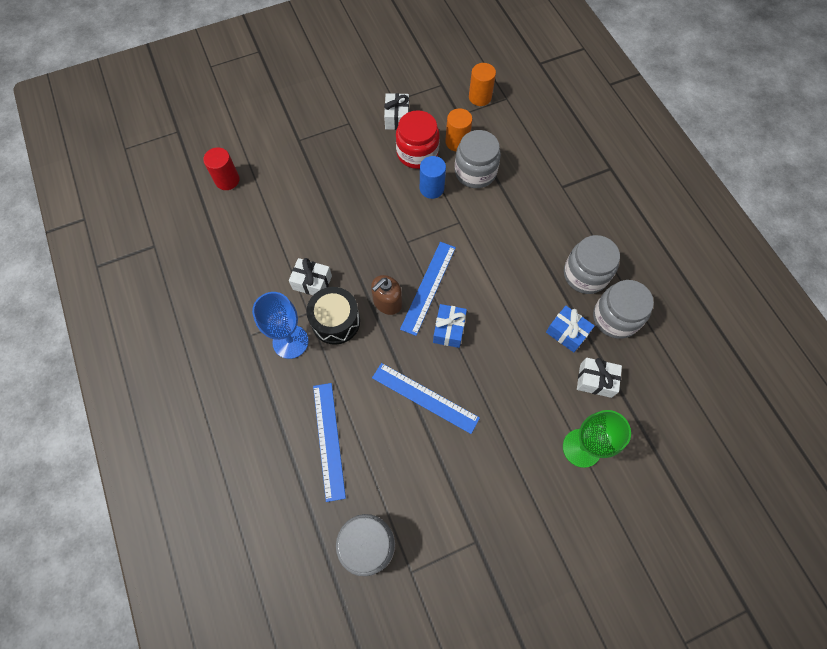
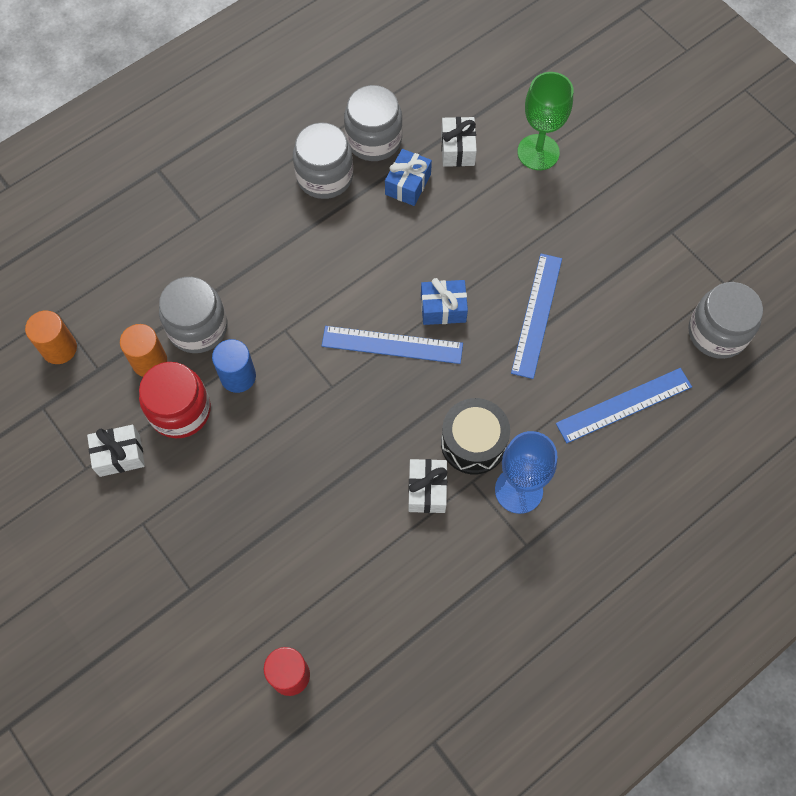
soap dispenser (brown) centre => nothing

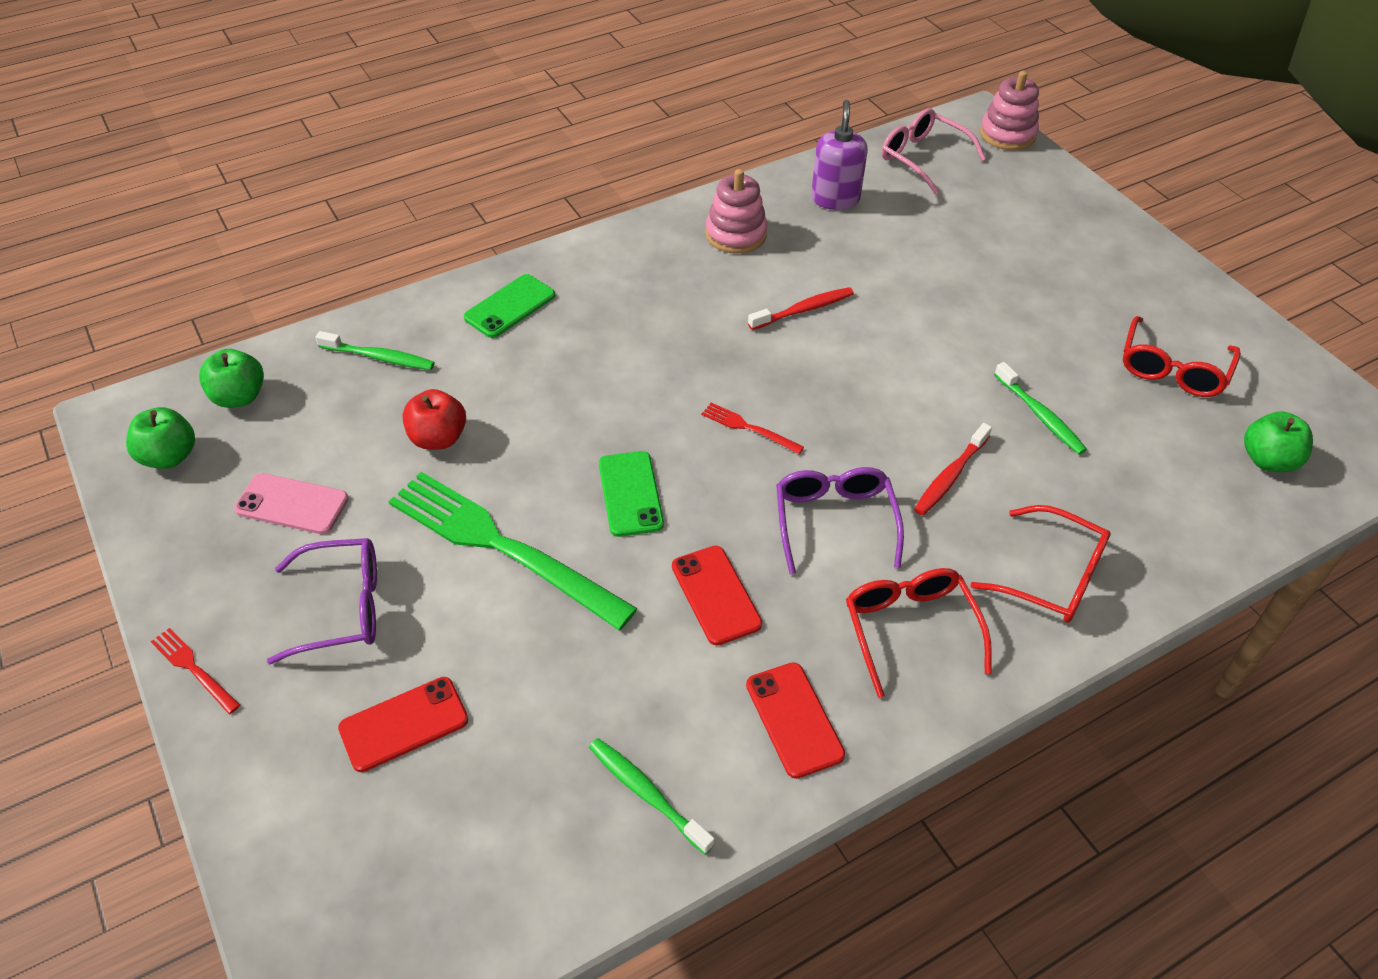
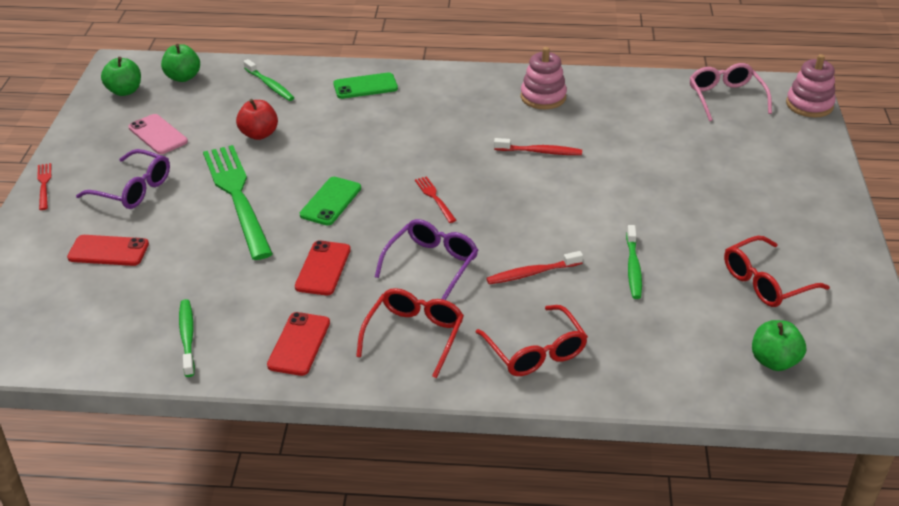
soap dispenser (purple) top centre => nothing

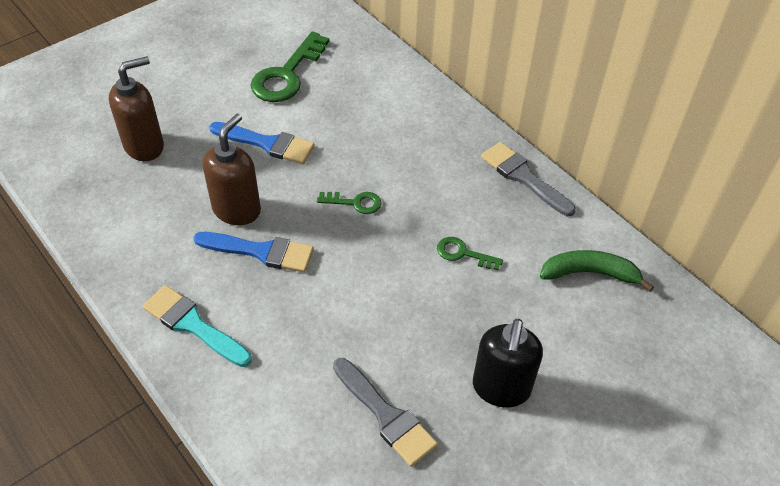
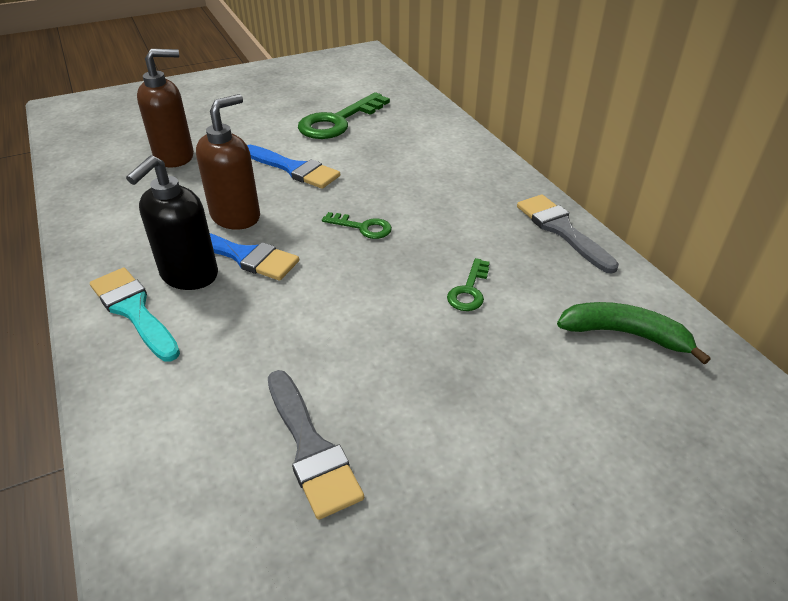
key (green) (3rd from left) centre, 105 degrees counterclockwise
soap dispenser (black) bottom centre => soap dispenser (black) middle left, moved

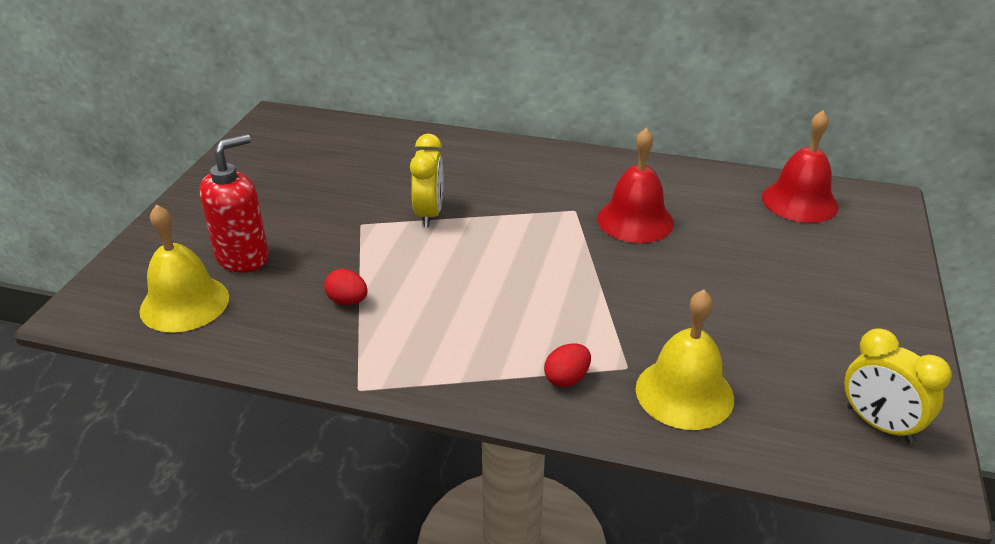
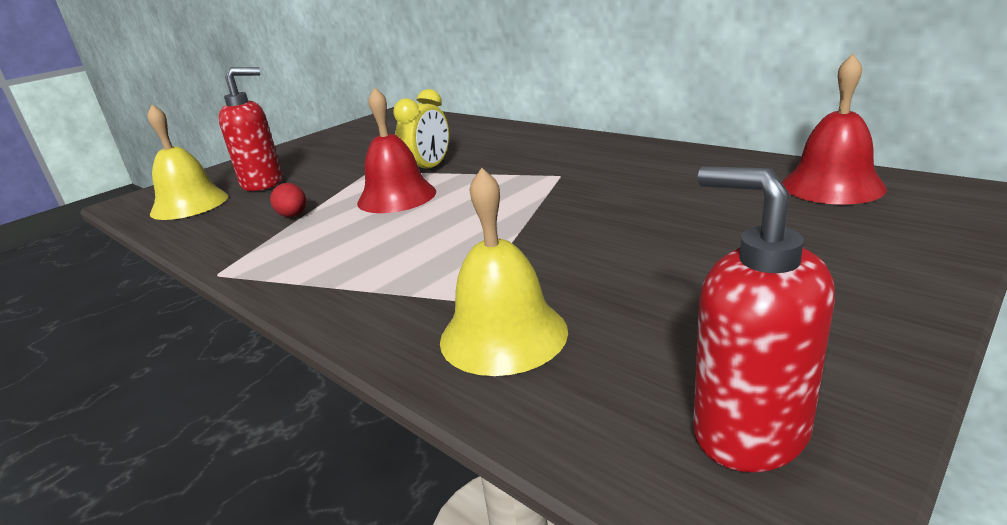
egg (red) (2nd from left) bottom centre => nothing
bell (red) (1st from left) centre => bell (red) (1st from left) top centre, moved
clock (yellow) (2nd from left) bottom right => soap dispenser (red) (2nd from left) middle right

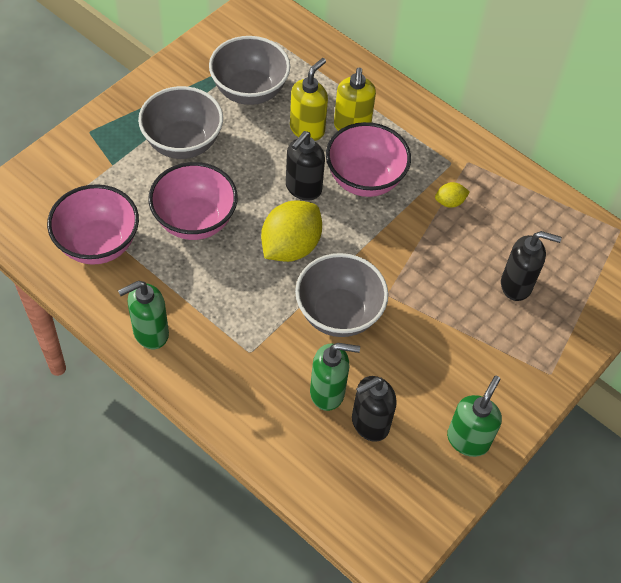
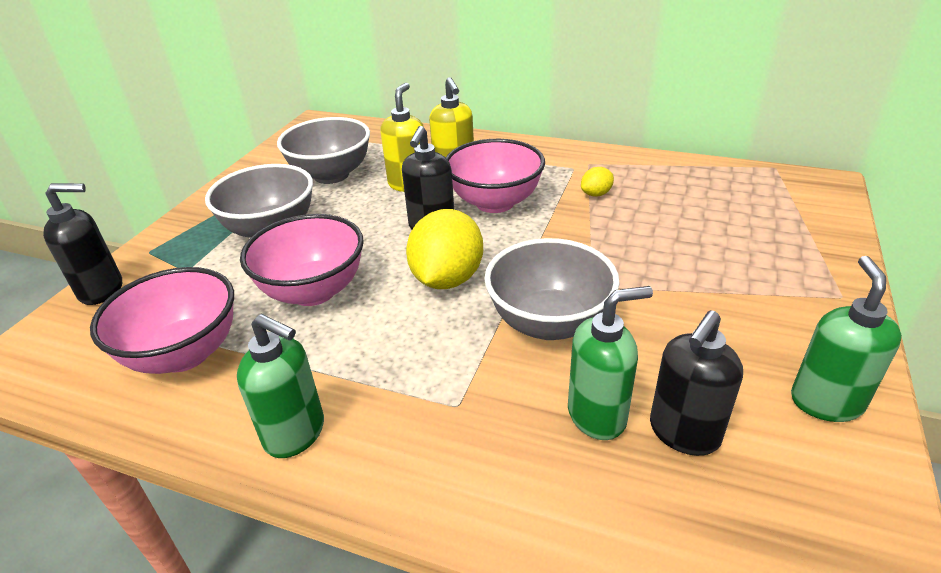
soap dispenser (green) (1st from left) middle left => soap dispenser (green) (1st from left) bottom left, 105 degrees counterclockwise
soap dispenser (black) (3rd from left in the first image) middle right => soap dispenser (black) (1st from left) middle left, moved

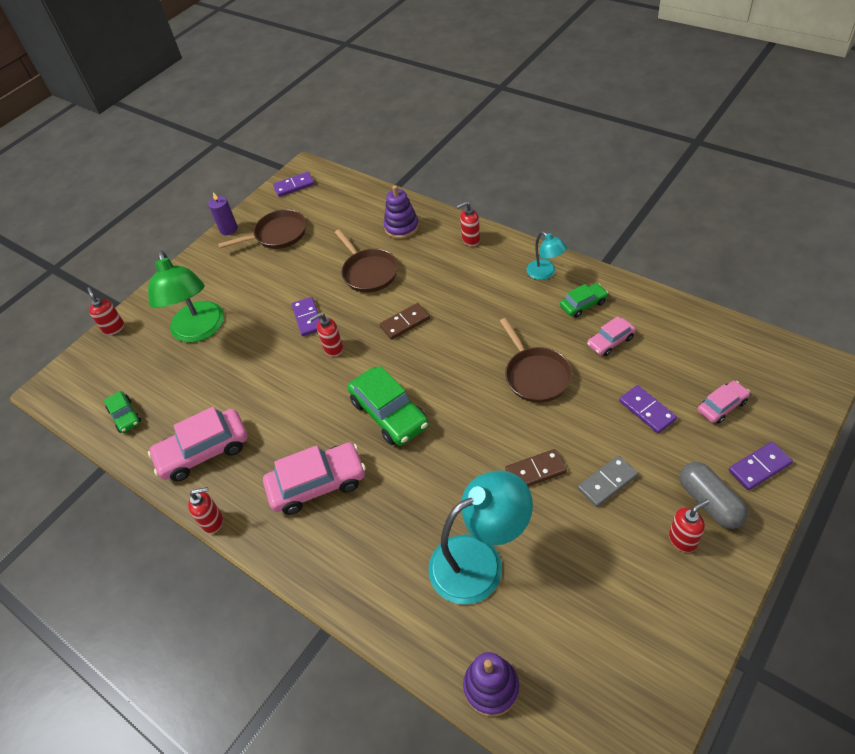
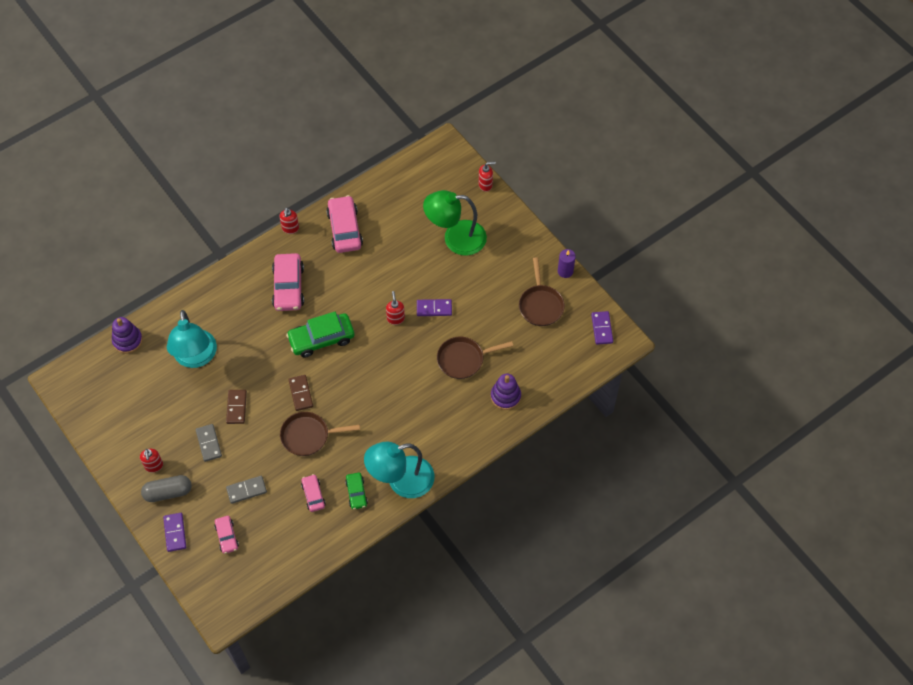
car (green) (1st from left) middle left => nothing
domino (brown) (1st from left in the first image) centre => domino (brown) (2nd from left) middle left, moved
soap dispenser (red) (4th from left) top centre => nothing
lamp (turquoise) (2nd from left) centre => lamp (turquoise) (2nd from left) bottom centre, x1.93
domino (purple) (3rd from left) middle right => domino (grey) (2nd from left) bottom left

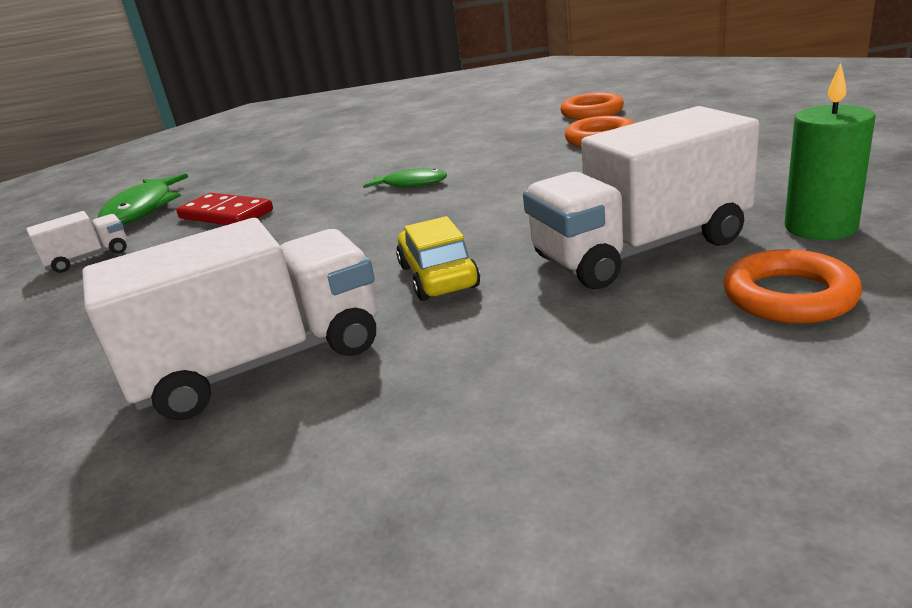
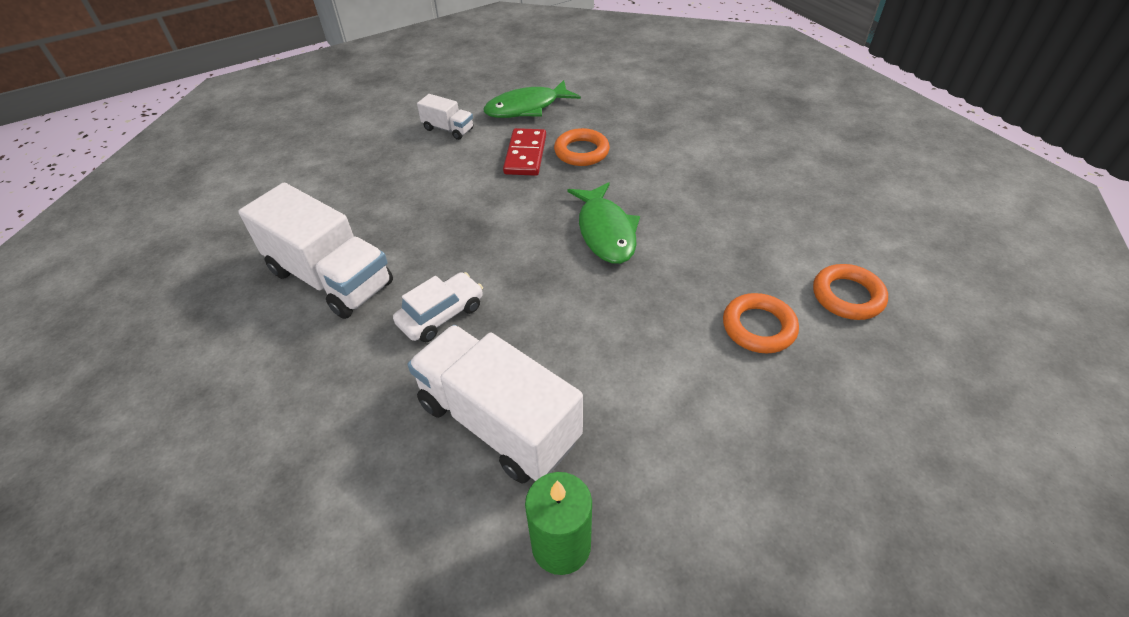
fish (green) (2nd from left) top centre => fish (green) (2nd from left) centre, x1.71
car (yellow) centre => car (white) centre
ring (orange) (3rd from left in the first image) middle right => ring (orange) (1st from left) top centre, moved

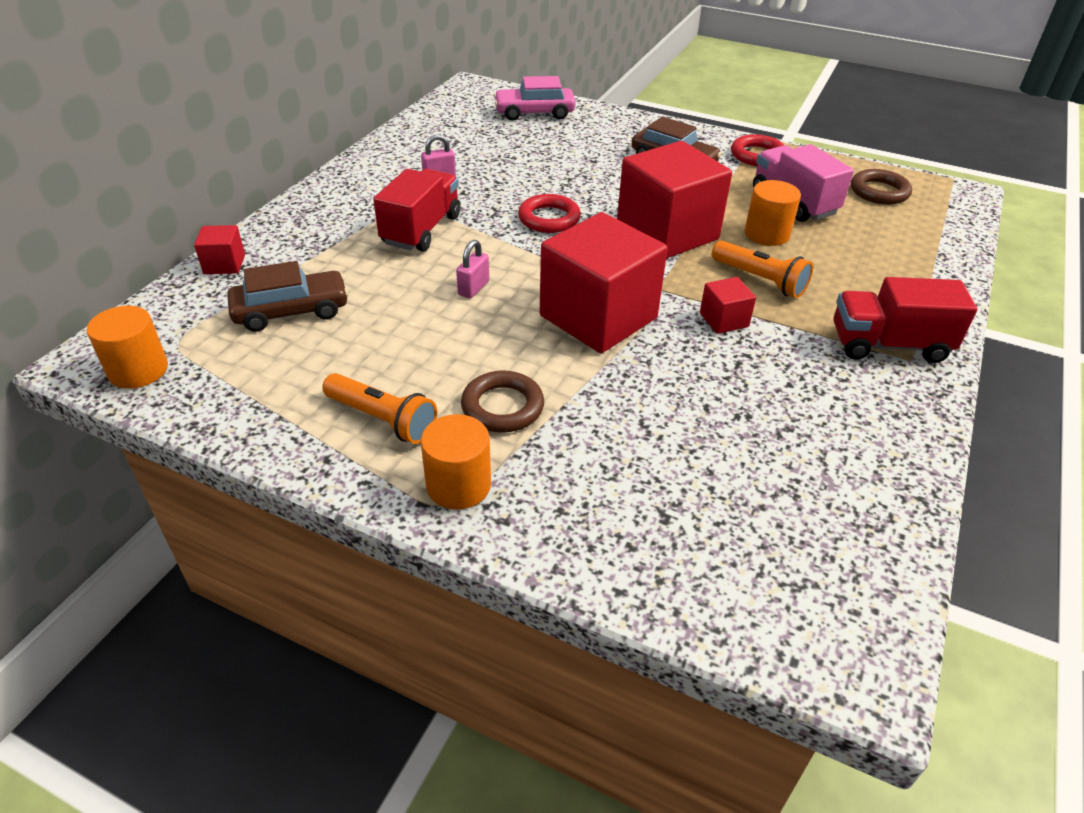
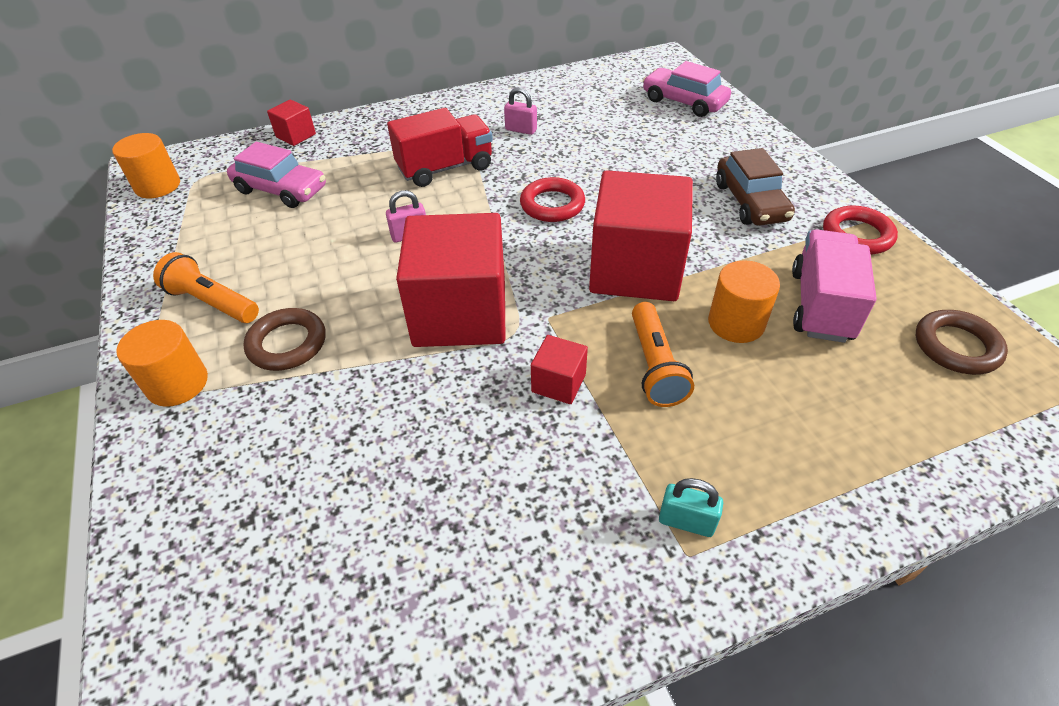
car (brown) (1st from left) middle left => car (pink) (1st from left) top left
flashlight (orange) (1st from left) centre => flashlight (orange) (1st from left) middle left, 135 degrees clockwise
truck (red) (2nd from left) middle right => padlock (turquoise) bottom centre

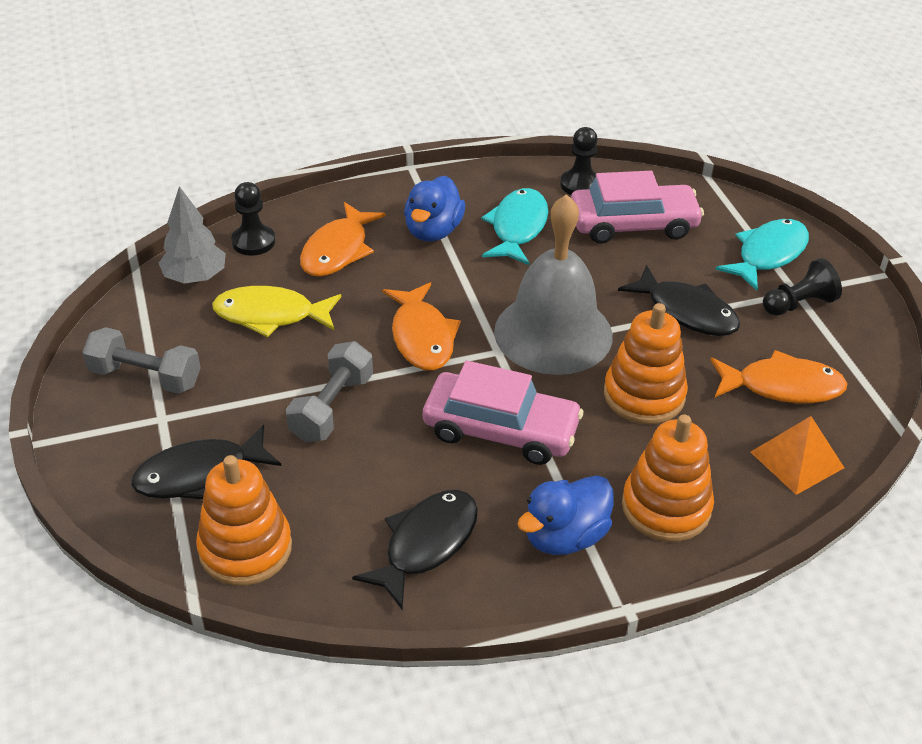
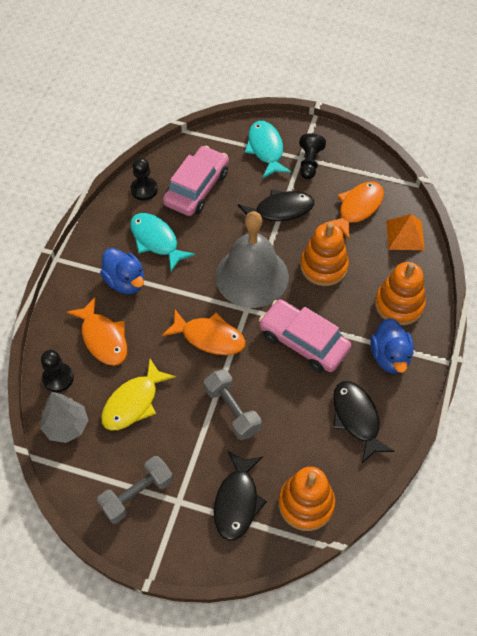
car (pink) (1st from left in the first image) centre => car (pink) (2nd from left) centre, 105 degrees counterclockwise

